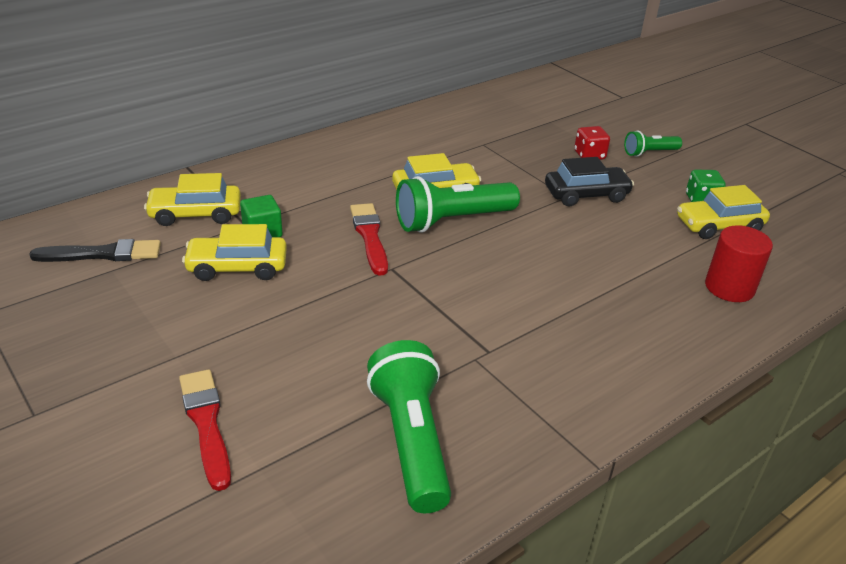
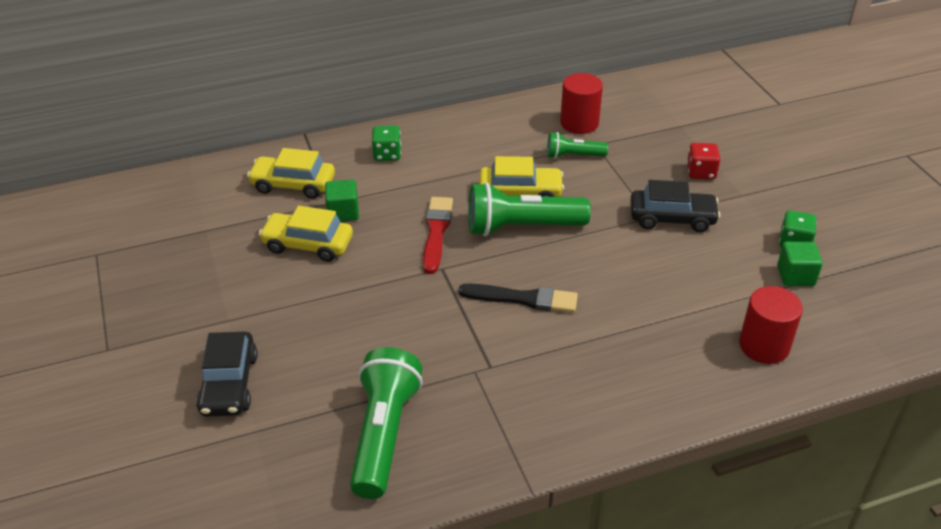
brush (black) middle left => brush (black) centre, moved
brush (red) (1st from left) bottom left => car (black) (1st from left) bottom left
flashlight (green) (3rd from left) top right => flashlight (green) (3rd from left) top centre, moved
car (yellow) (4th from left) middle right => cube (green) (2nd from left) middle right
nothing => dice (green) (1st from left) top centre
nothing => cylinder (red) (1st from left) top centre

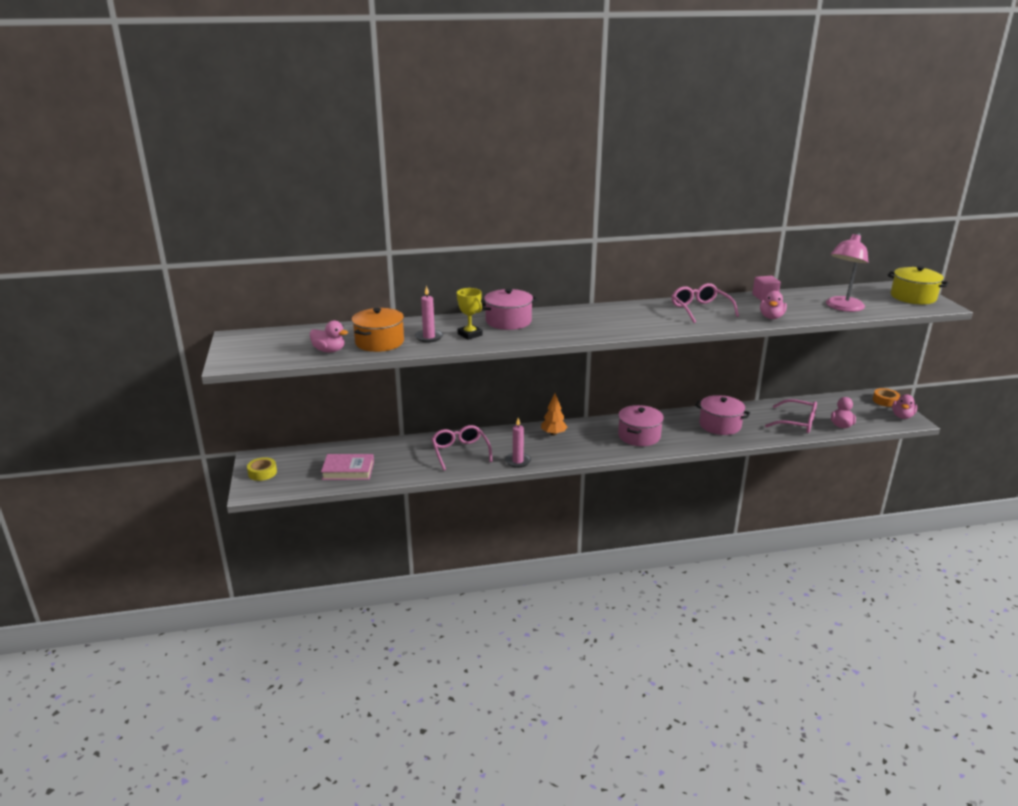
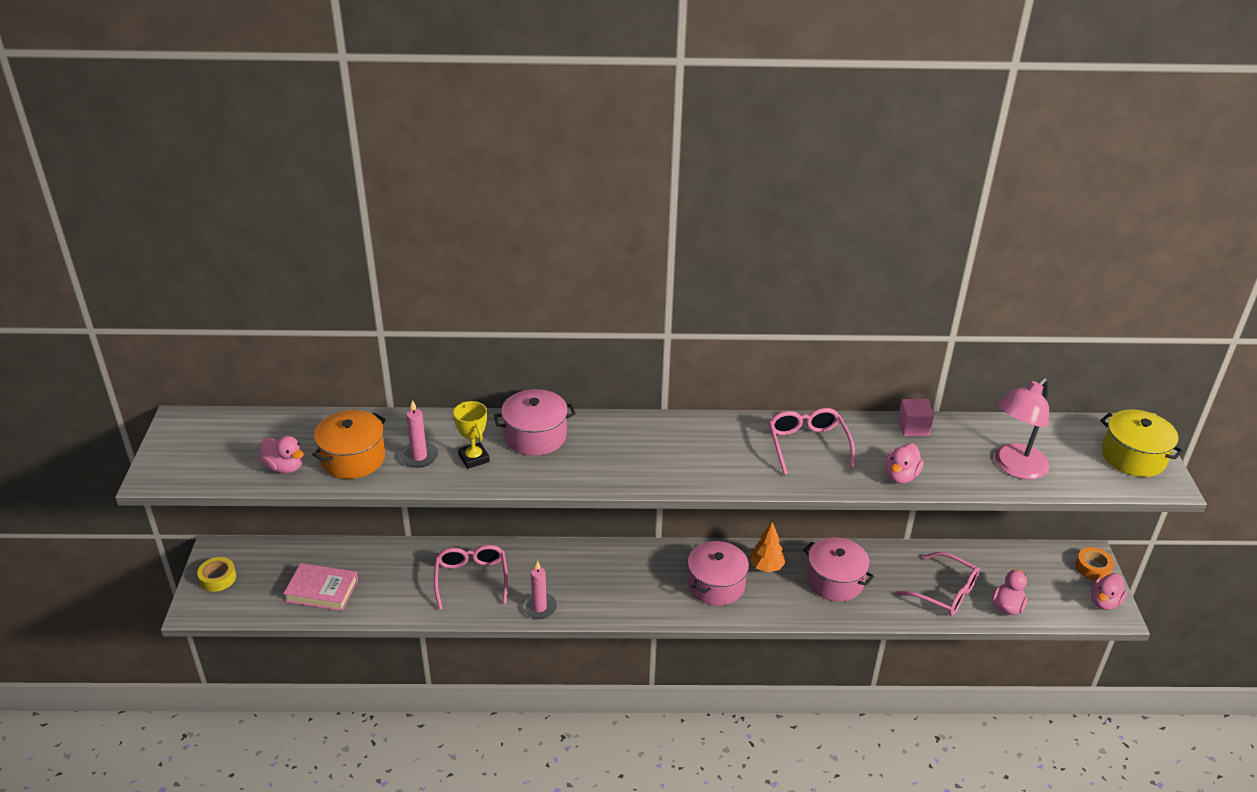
tree (orange) centre => tree (orange) bottom centre, moved

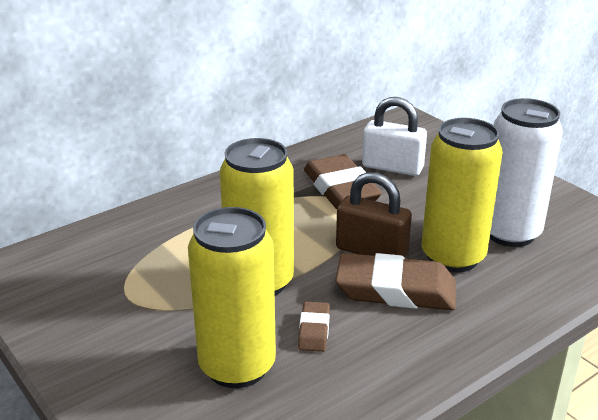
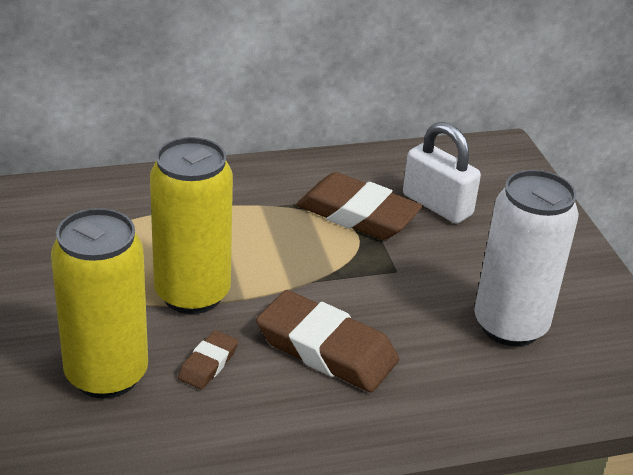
eraser (brown) (2nd from left in the first image) centre => eraser (brown) (3rd from left) centre, 60 degrees counterclockwise
padlock (brown) centre => nothing
can (yellow) (3rd from left) middle right => nothing

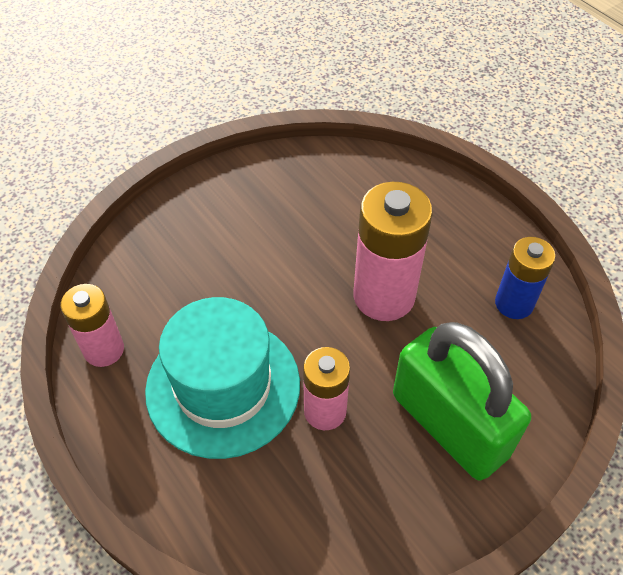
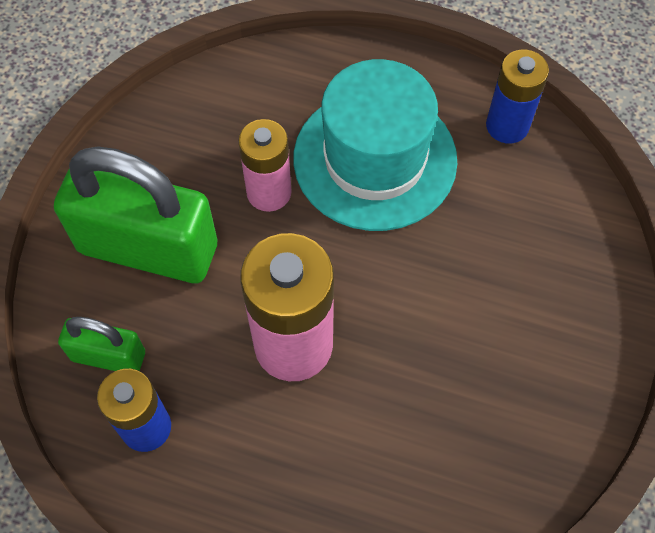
battery (pink) (1st from left) middle left => battery (blue) (2nd from left) top right
nothing => padlock (green) (1st from left) middle left

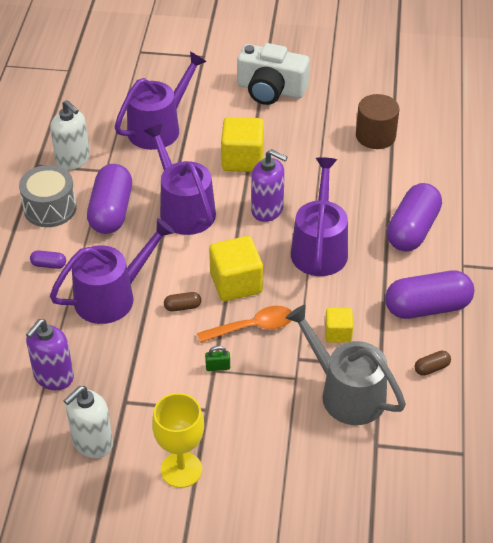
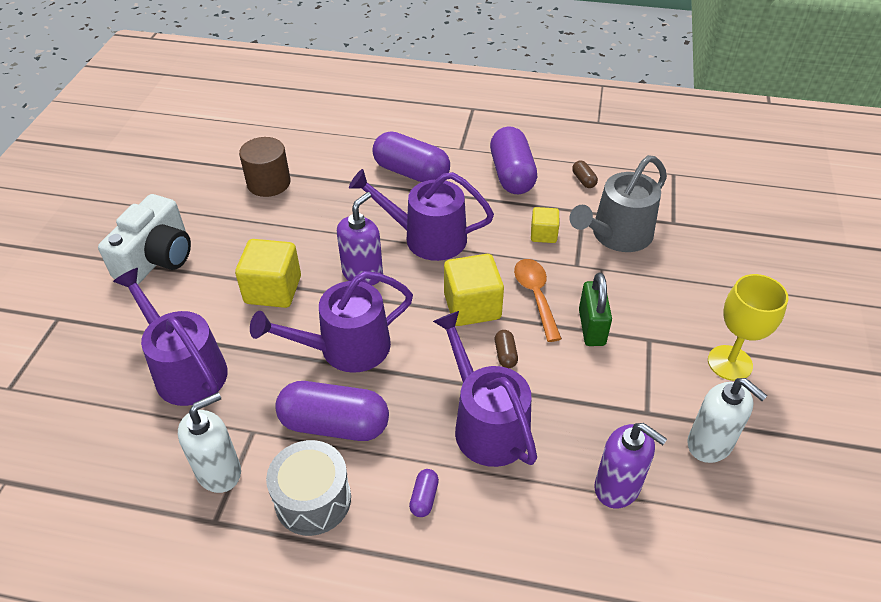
padlock (green) centre => padlock (green) middle right, x1.98

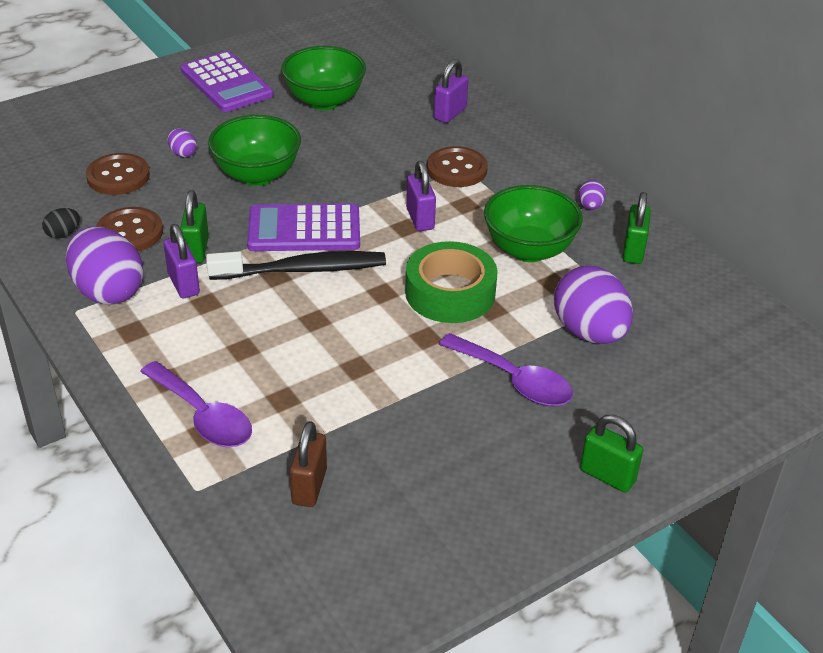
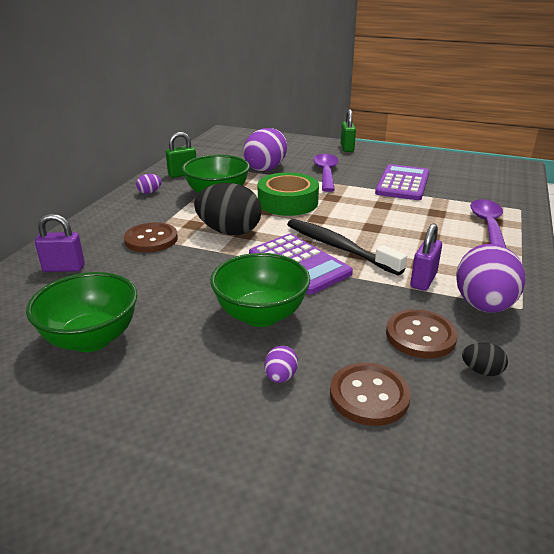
padlock (green) (1st from left) middle left => nothing
calculator (purple) (1st from left in the first image) top left => calculator (purple) (2nd from left) top right, moved
padlock (brown) bottom centre => nothing
padlock (purple) (2nd from left) top centre => egg (black) (1st from left) centre

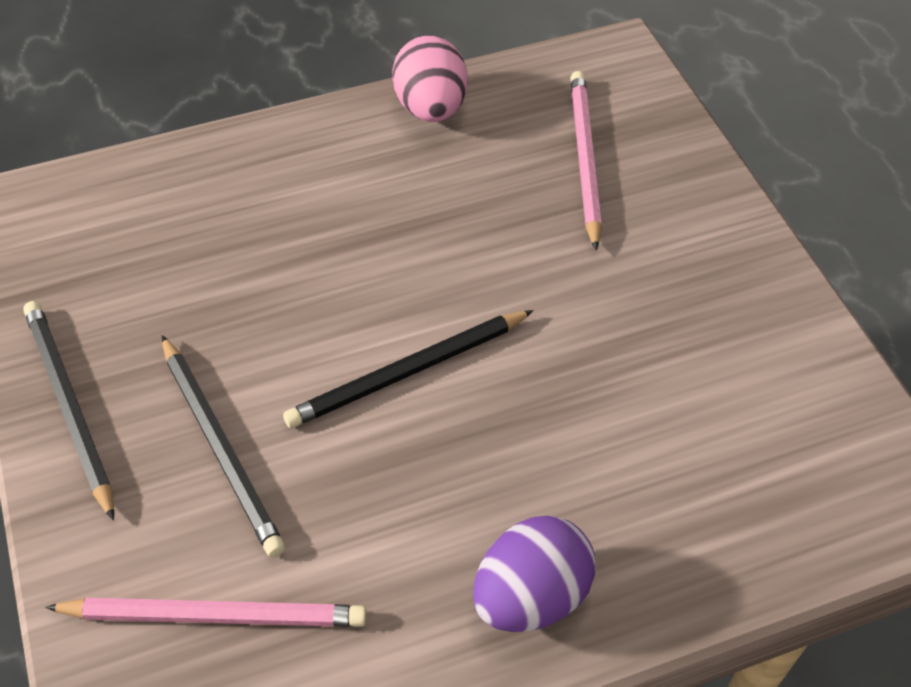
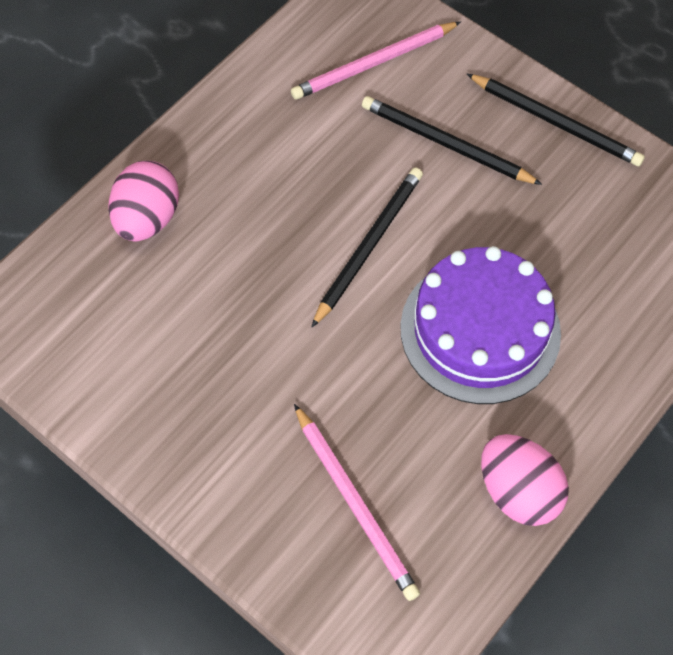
egg (purple) bottom centre => nothing
nothing => egg (pink) (1st from left) top left
nothing => cake (purple) middle right

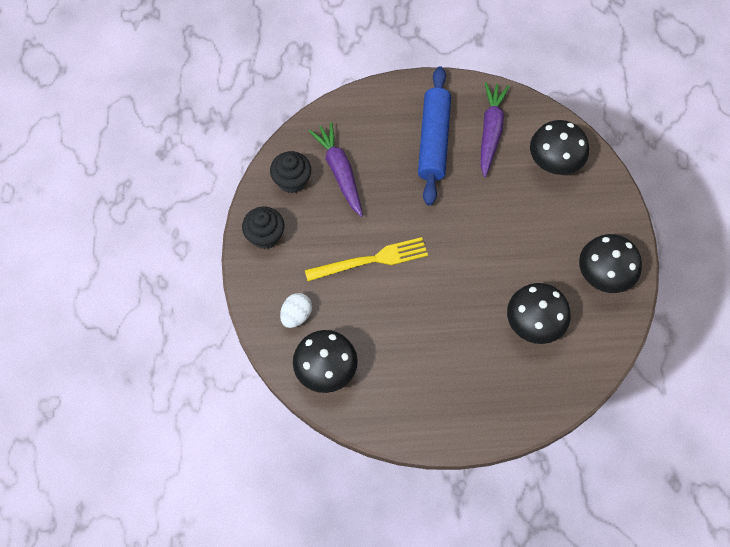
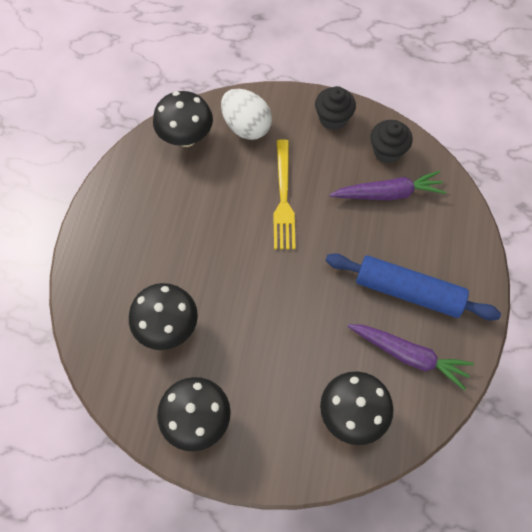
egg (white) centre => egg (white) top centre, x1.59

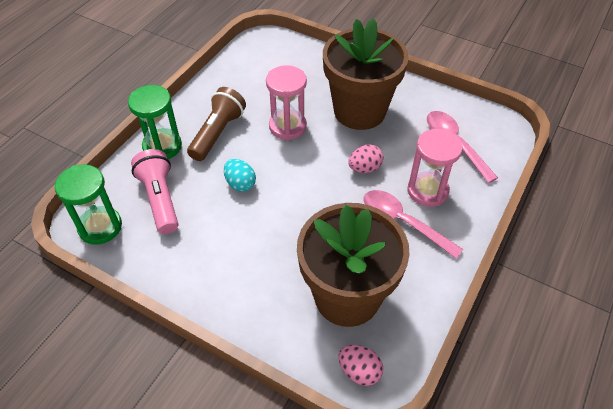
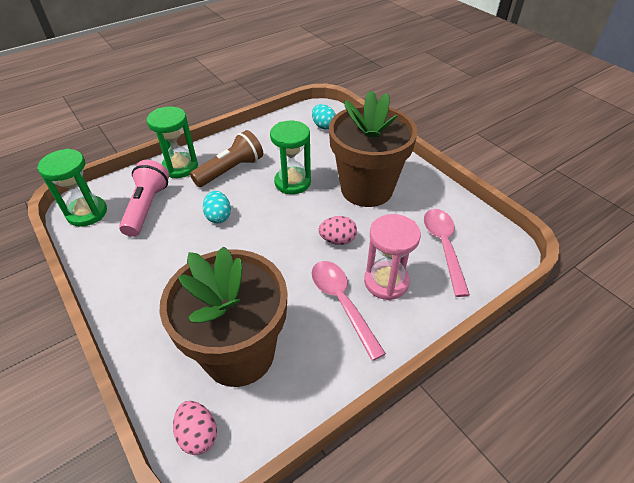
hourglass (pink) (1st from left) top centre => hourglass (green) (3rd from left) top centre
nothing => egg (turquoise) (2nd from left) top centre

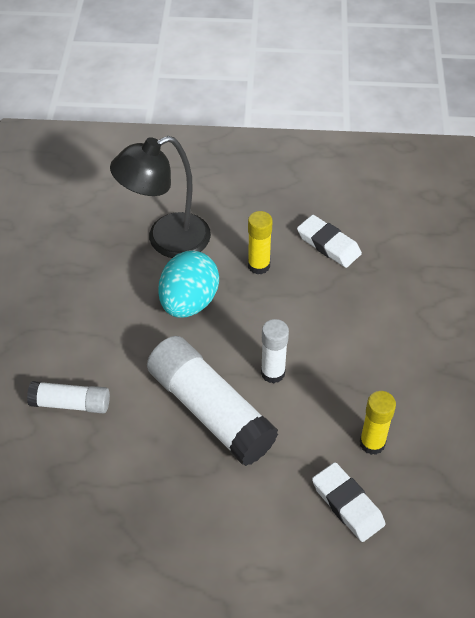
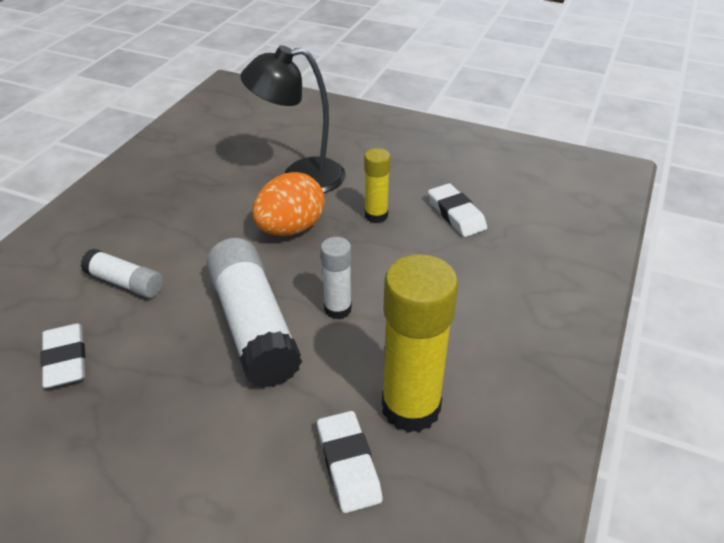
egg (turquoise) centre => egg (orange) centre
glue stick (yellow) (2nd from left) bottom right => glue stick (yellow) (2nd from left) centre, x1.87
nothing => eraser (white) (1st from left) middle left

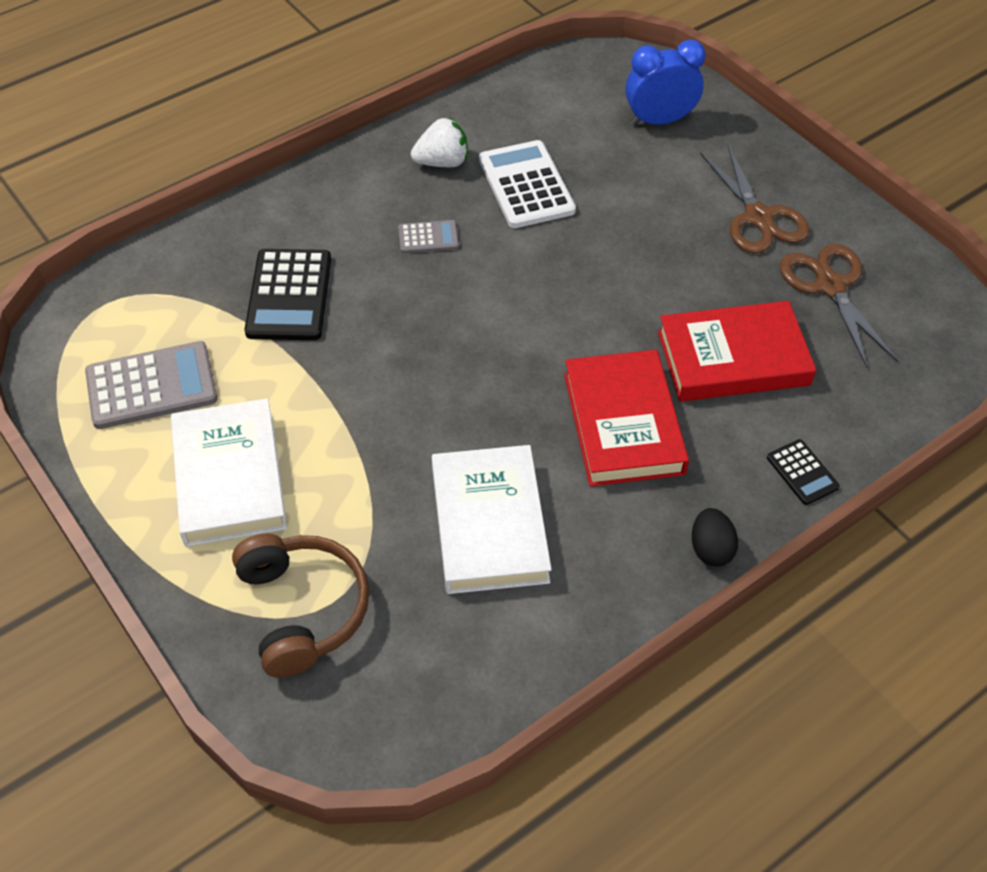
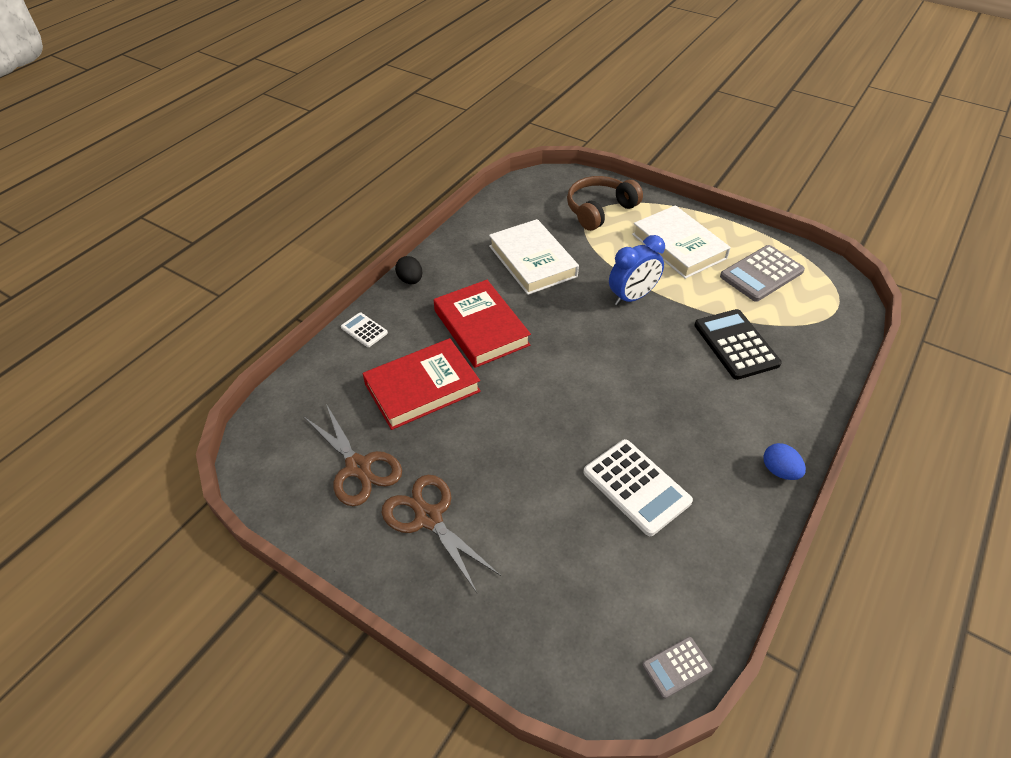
headphones (brown) bottom left => headphones (brown) top centre, 90 degrees clockwise
calculator (grey) (2nd from left in the first image) top centre => calculator (grey) (1st from left) bottom right, moved
strawberry (white) top centre => nothing
clock (blue) top right => clock (blue) centre, moved
calculator (black) (2nd from left) middle right => calculator (white) (1st from left) centre
nothing => egg (blue) middle right

